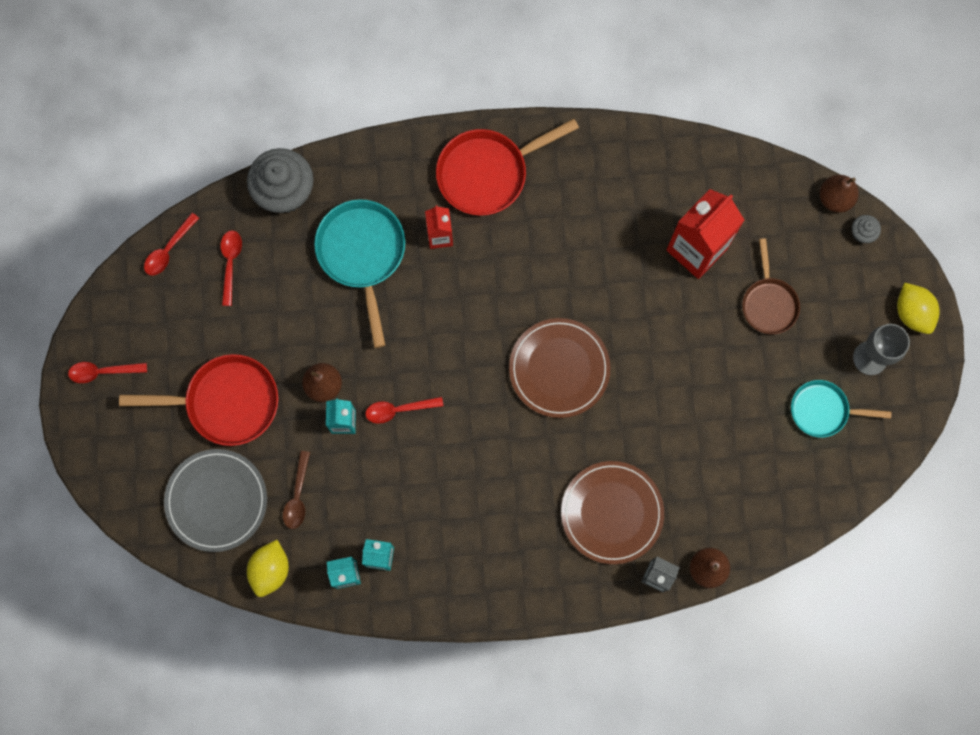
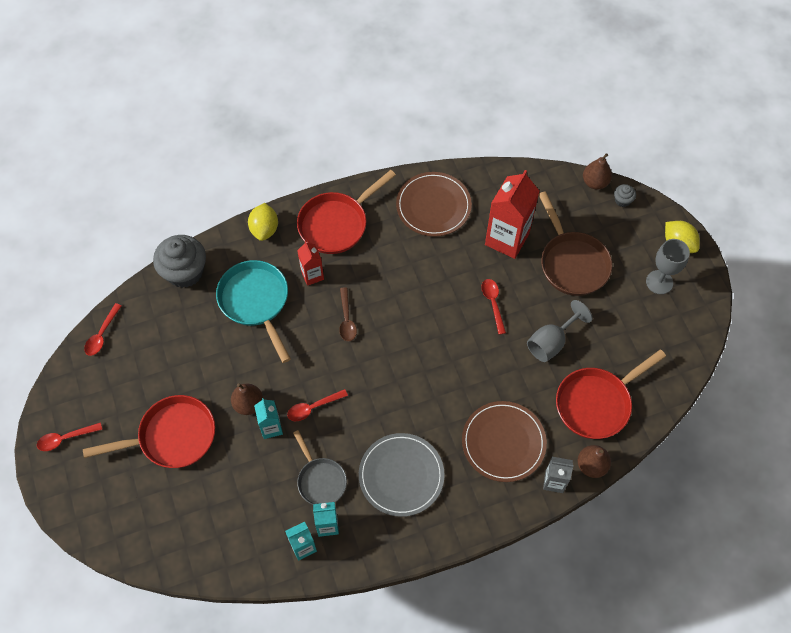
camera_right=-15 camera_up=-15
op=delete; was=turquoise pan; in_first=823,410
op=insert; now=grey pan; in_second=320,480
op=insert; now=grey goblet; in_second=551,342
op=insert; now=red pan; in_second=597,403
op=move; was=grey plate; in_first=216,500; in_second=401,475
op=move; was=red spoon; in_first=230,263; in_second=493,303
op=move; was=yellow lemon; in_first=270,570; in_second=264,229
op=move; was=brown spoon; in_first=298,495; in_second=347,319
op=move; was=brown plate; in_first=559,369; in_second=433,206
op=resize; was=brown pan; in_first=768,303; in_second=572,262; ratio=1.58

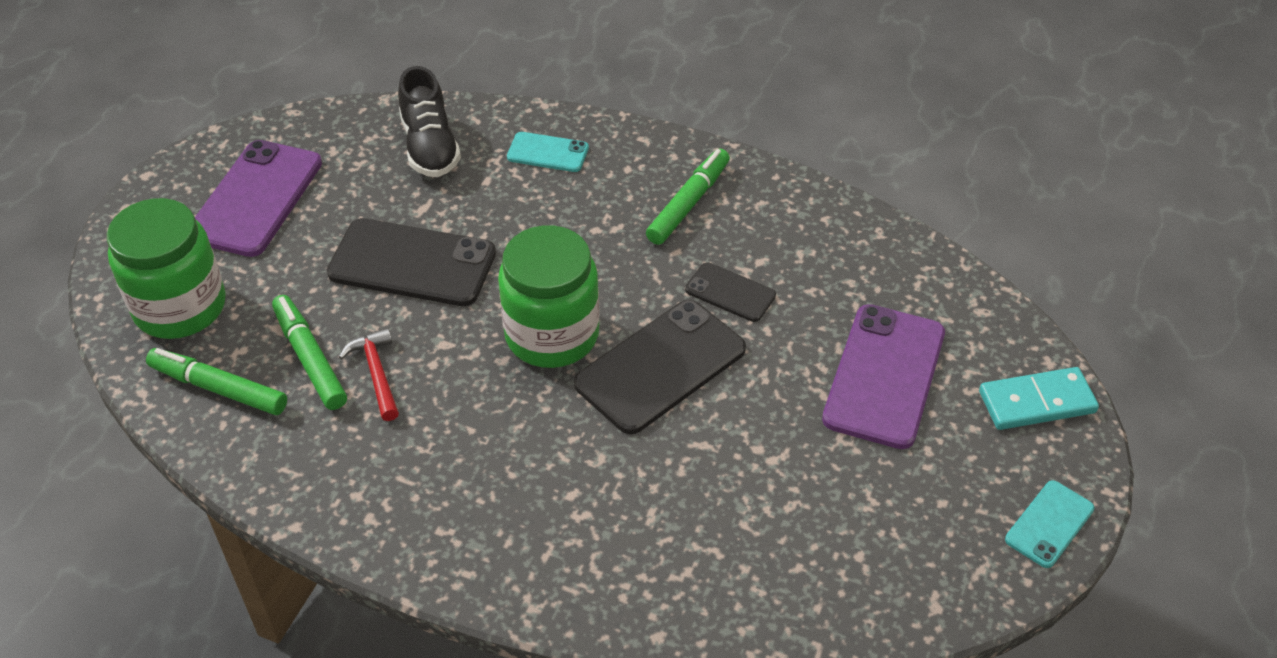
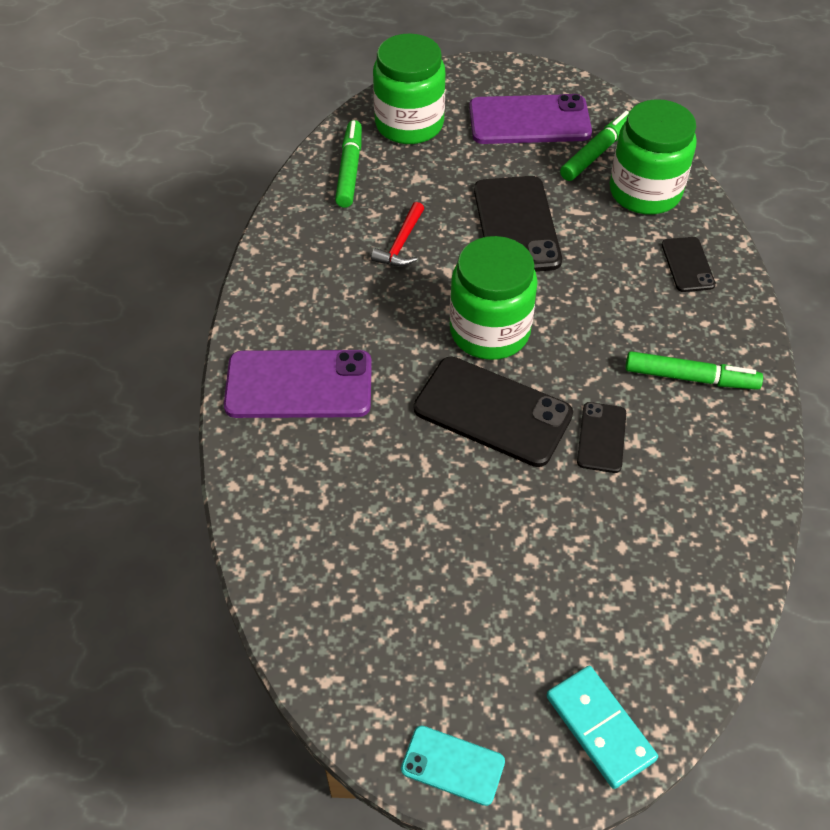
camera_right=70 camera_up=5
op=move; was=green marker; in_first=310,358; in_second=597,152
op=move; was=purple phone; in_first=884,376; in_second=299,385
op=replace; was=black shoe; now=green jar; in_first=430,146; in_second=645,192
op=recolor; was=turquoise phone; now=black phone; in_first=548,152; in_second=688,265
op=rotate; was=red hammer; in_first=376,373; in_second=401,243; clockwise=150

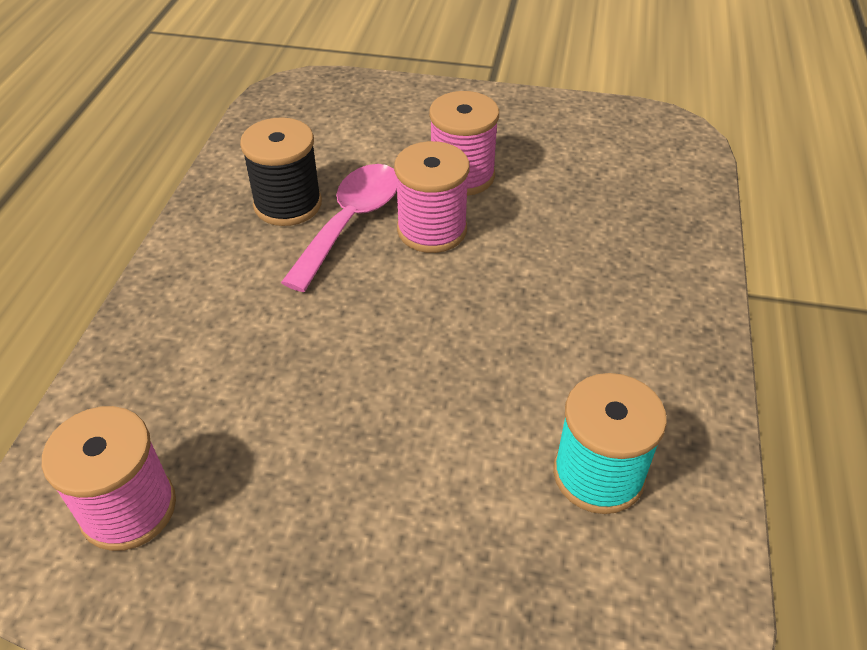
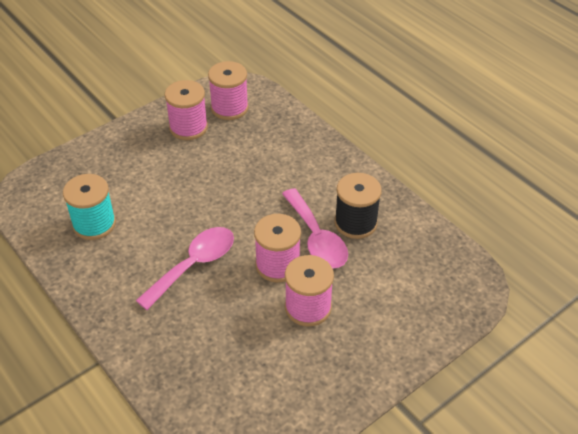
camera_right=130 camera_up=0
op=insert; now=pink spoon; in_second=194,265
op=insert; now=pink spool; in_second=188,127

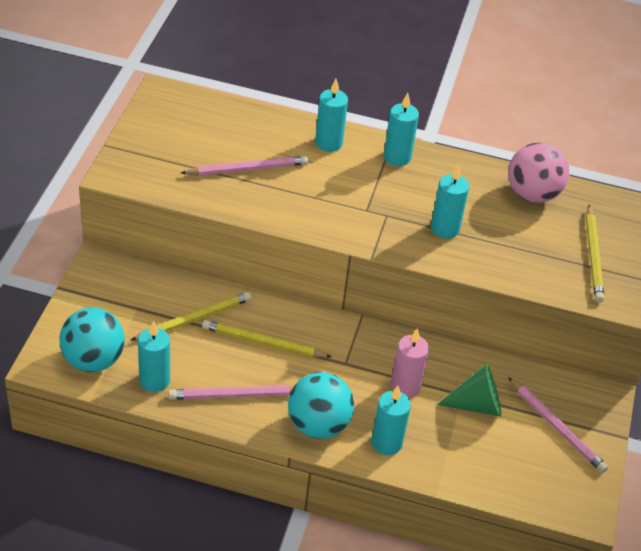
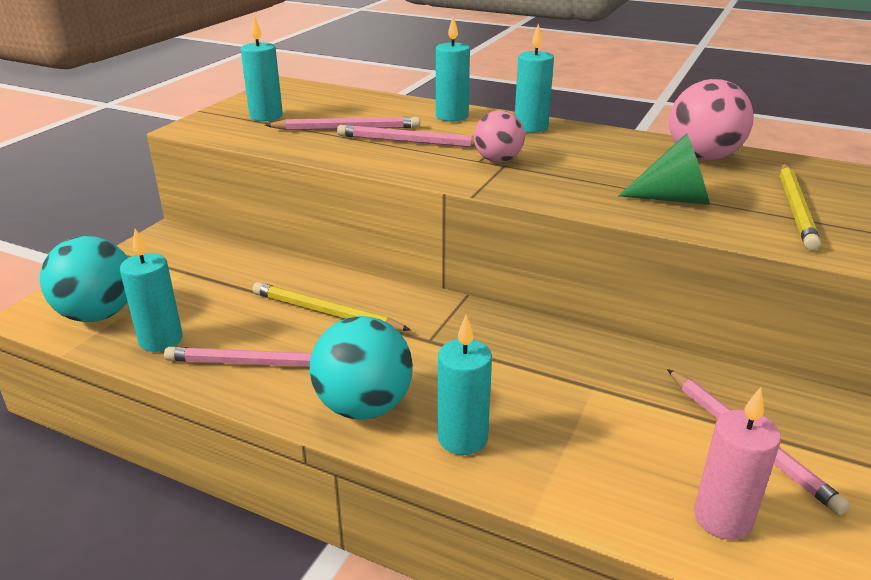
camera_right=15 camera_up=-15
op=delete; was=yellow pencil; in_first=194,319
op=insert; now=pink pencil; in_second=411,142
op=insert; now=pink ball; in_second=498,160
op=move; was=pink candle; in_first=405,386; in_second=722,518
op=move; was=turquoise candle; in_first=445,228; in_second=266,116
op=move; was=green cone; in_first=476,405; in_second=674,199

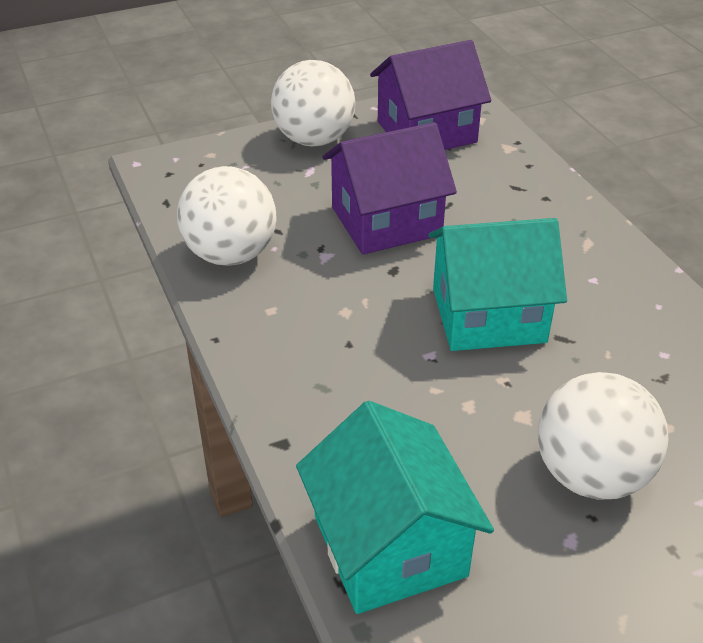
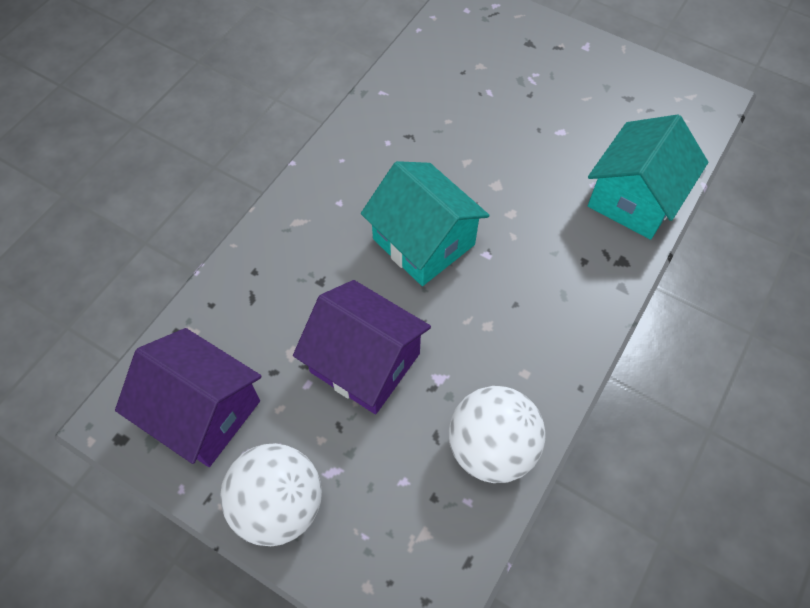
camera_right=-125 camera_up=20
op=delete; was=white ball; in_first=591,475

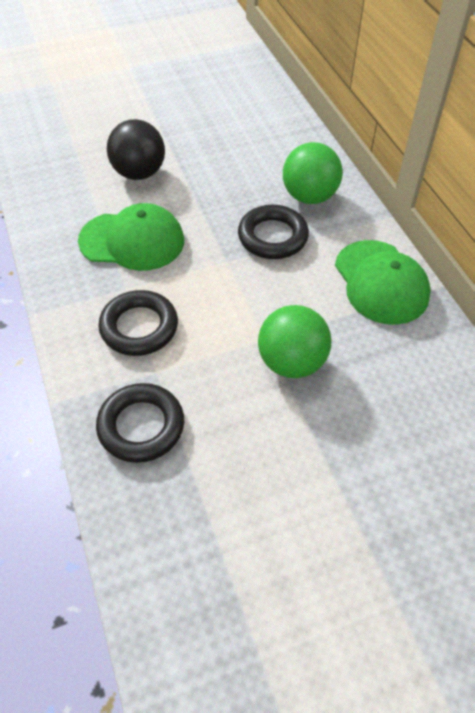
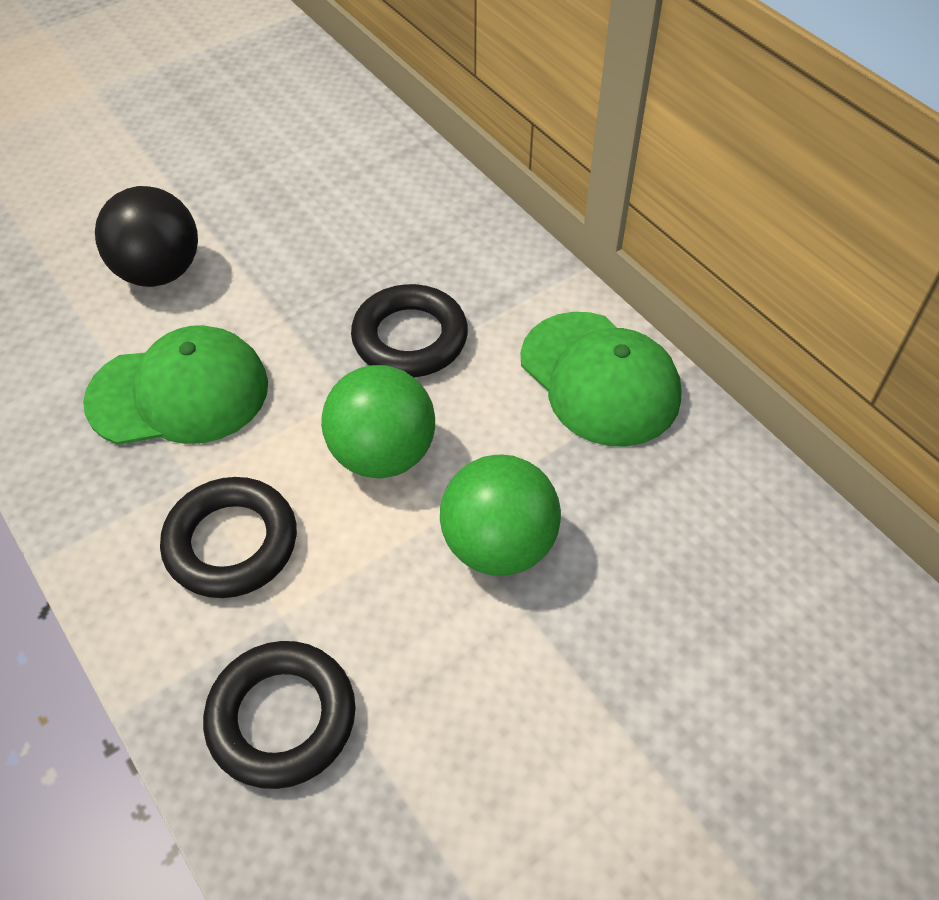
camera_right=-15 camera_up=0
op=move; was=green ball; in_first=309,196; in_second=382,454

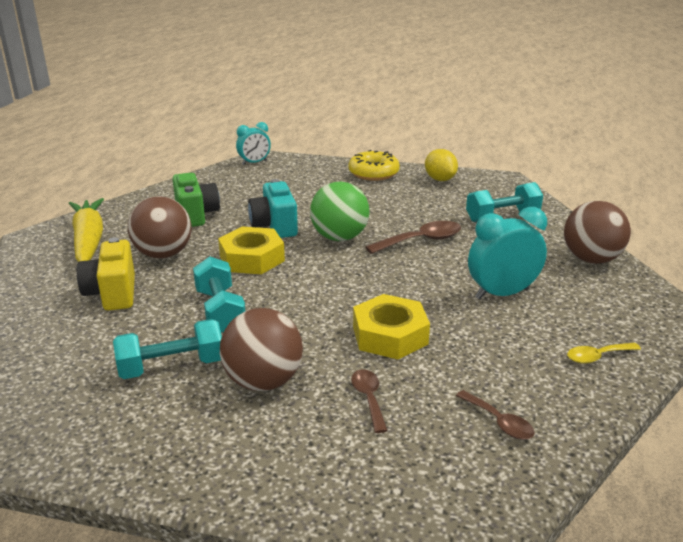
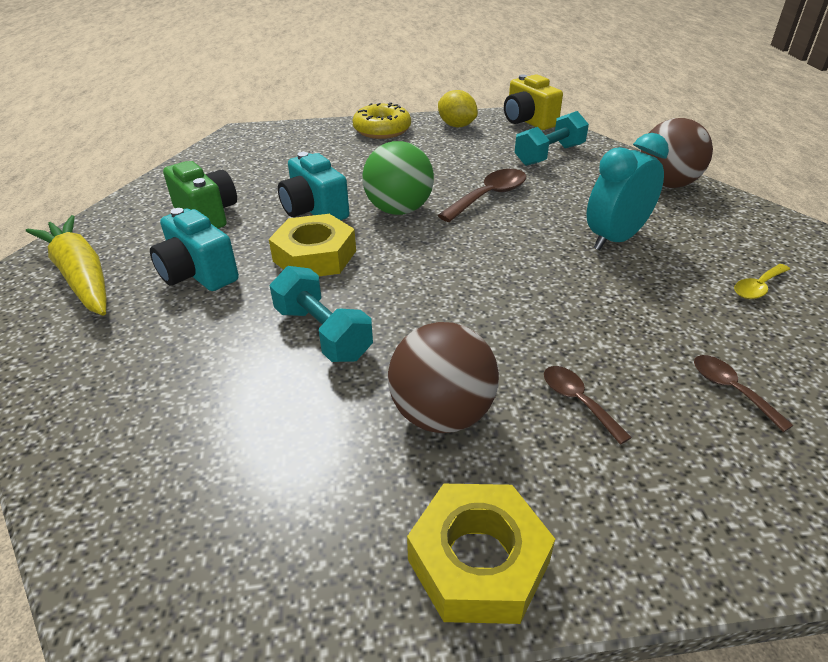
camera_right=-20 camera_up=10
op=delete; was=turquoise dumbbell; in_first=172,367
op=delete; was=turquoise clock; in_first=254,162
op=move; was=yellow camera; in_first=112,293; in_second=528,121
op=move; was=yellow nut; in_first=390,335; in_second=478,561
op=replace; was=brown ball; now=turquoise camera; in_first=163,254; in_second=198,274
op=rotate; was=brown spoon; in_first=499,422; in_second=731,390; clockwise=-150

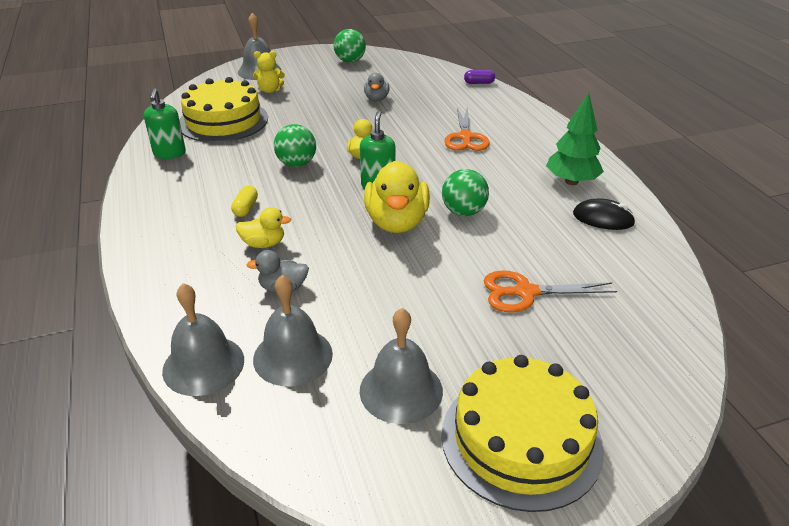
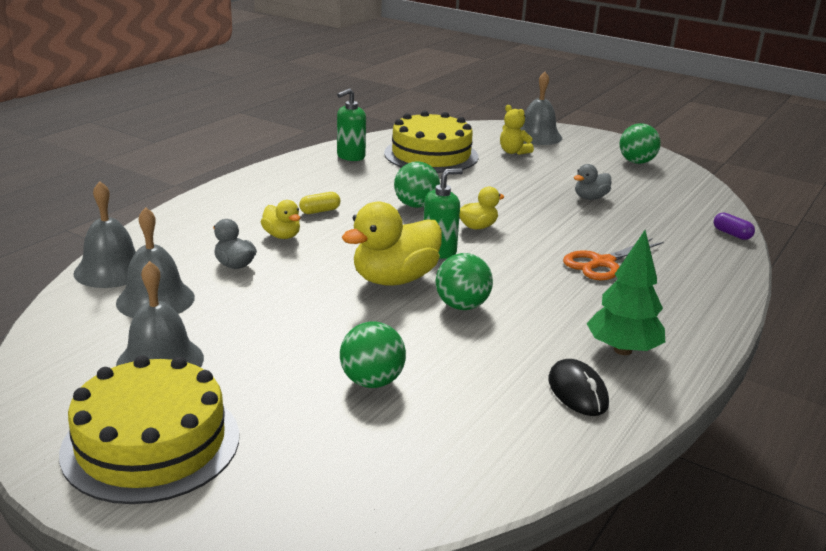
camera_right=50 camera_up=-10
op=replace; was=orange scissors; now=green ball; in_first=525,292; in_second=372,381

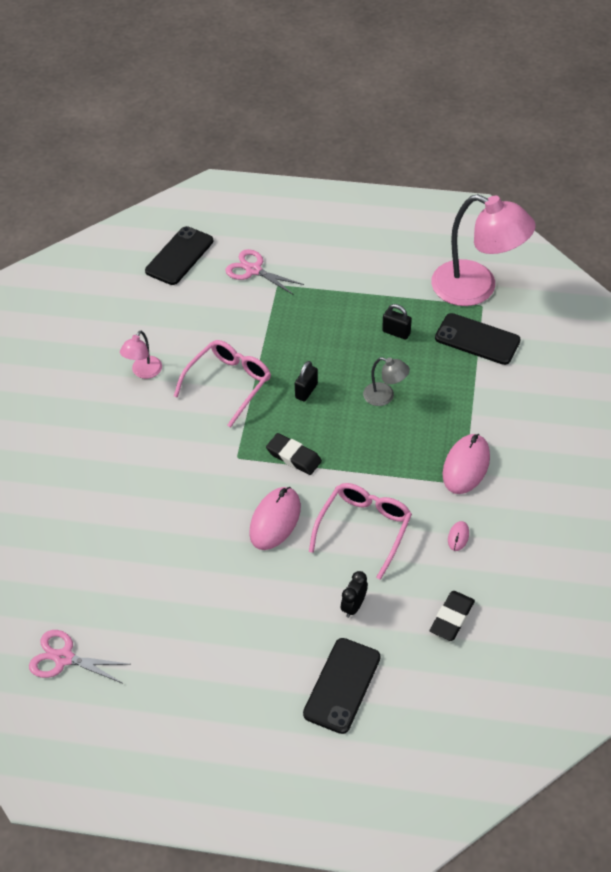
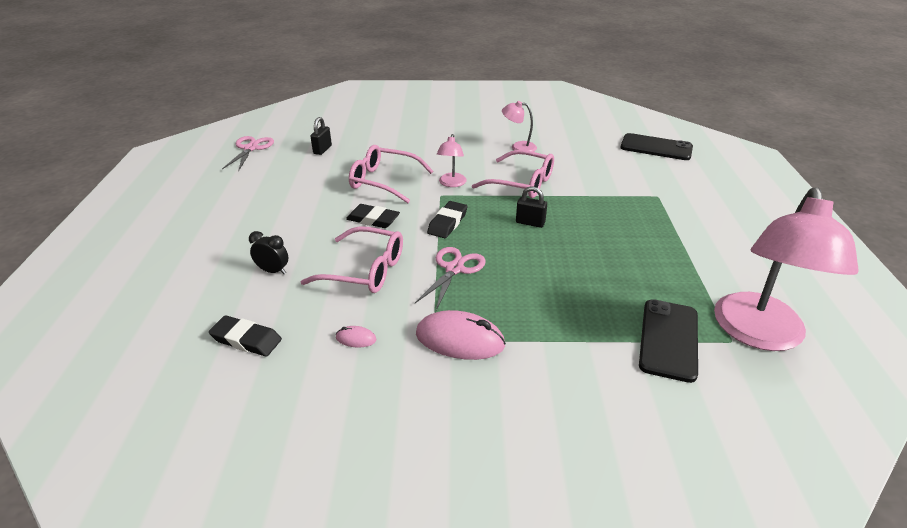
camera_right=80 camera_up=-15
op=delete; was=black phone; in_first=342,685
op=delete; was=grey lamp; in_first=385,396
op=insert; now=pink glasses; in_second=384,181
op=insert; now=pink lamp; in_second=451,183
op=move; was=pink scissors; in_first=253,270; in_second=454,269
op=move; was=black padlock; in_first=396,332; in_second=322,150
op=replace; was=pink mouse; now=black eraser; in_first=275,520; in_second=373,219

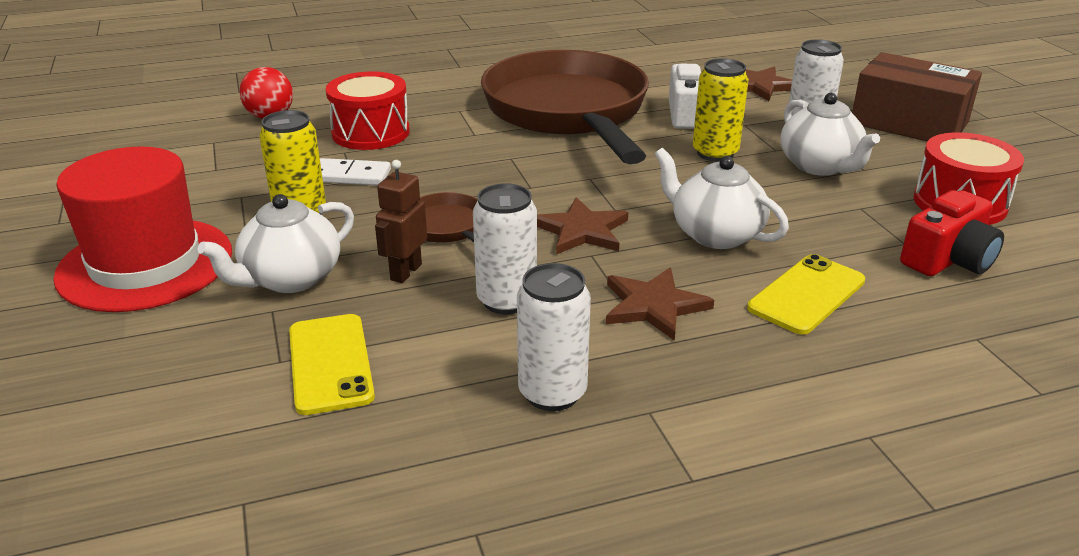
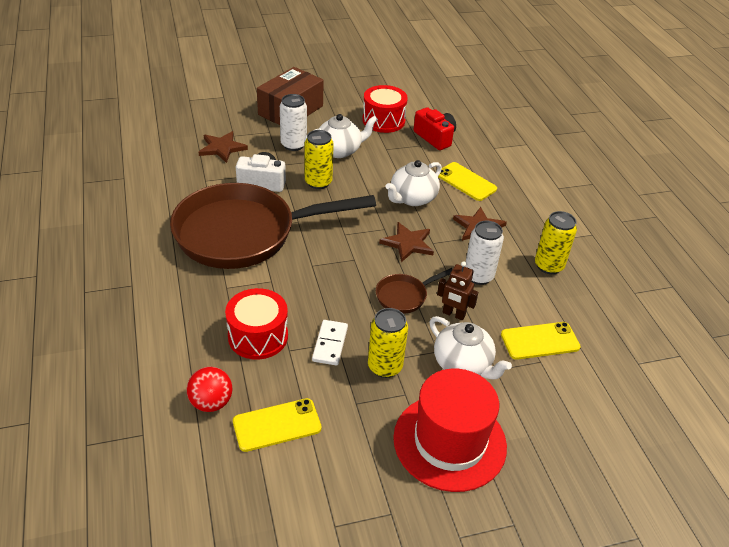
camera_right=-90 camera_up=10
op=insert; now=yellow phone; in_second=277,425
op=recolor; was=white can; now=yellow can; in_first=552,393; in_second=548,266

